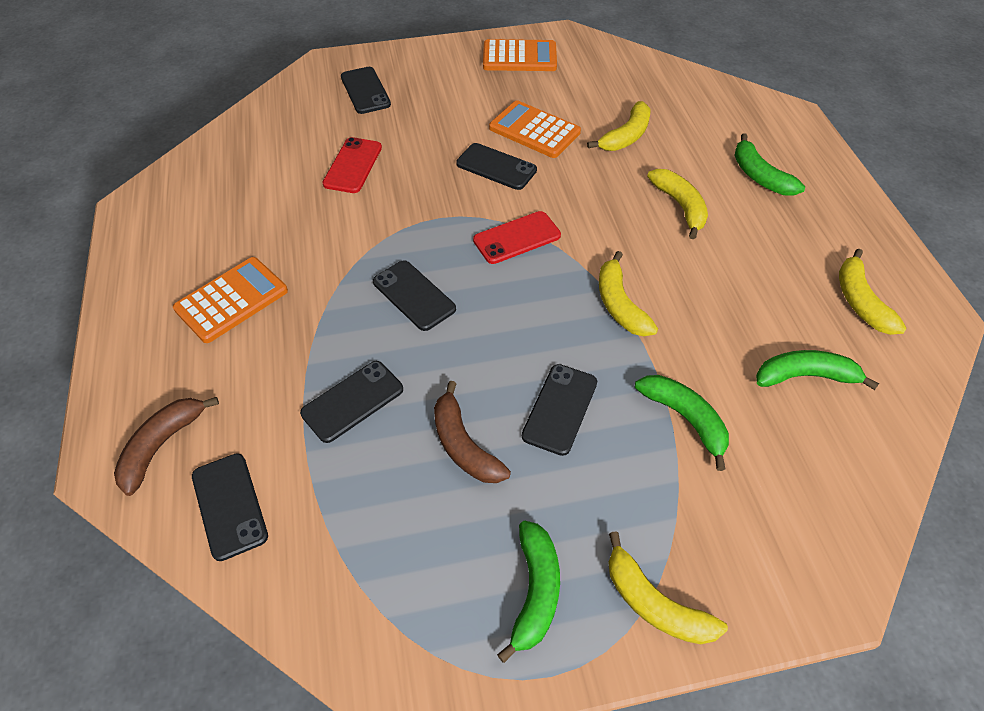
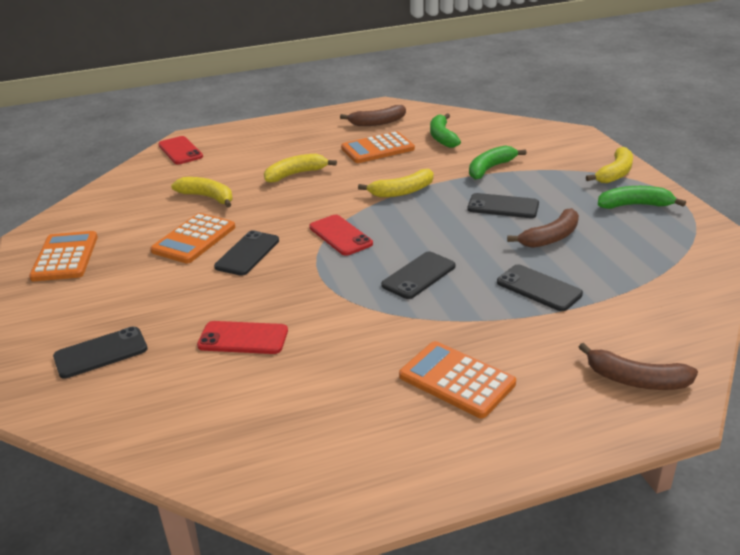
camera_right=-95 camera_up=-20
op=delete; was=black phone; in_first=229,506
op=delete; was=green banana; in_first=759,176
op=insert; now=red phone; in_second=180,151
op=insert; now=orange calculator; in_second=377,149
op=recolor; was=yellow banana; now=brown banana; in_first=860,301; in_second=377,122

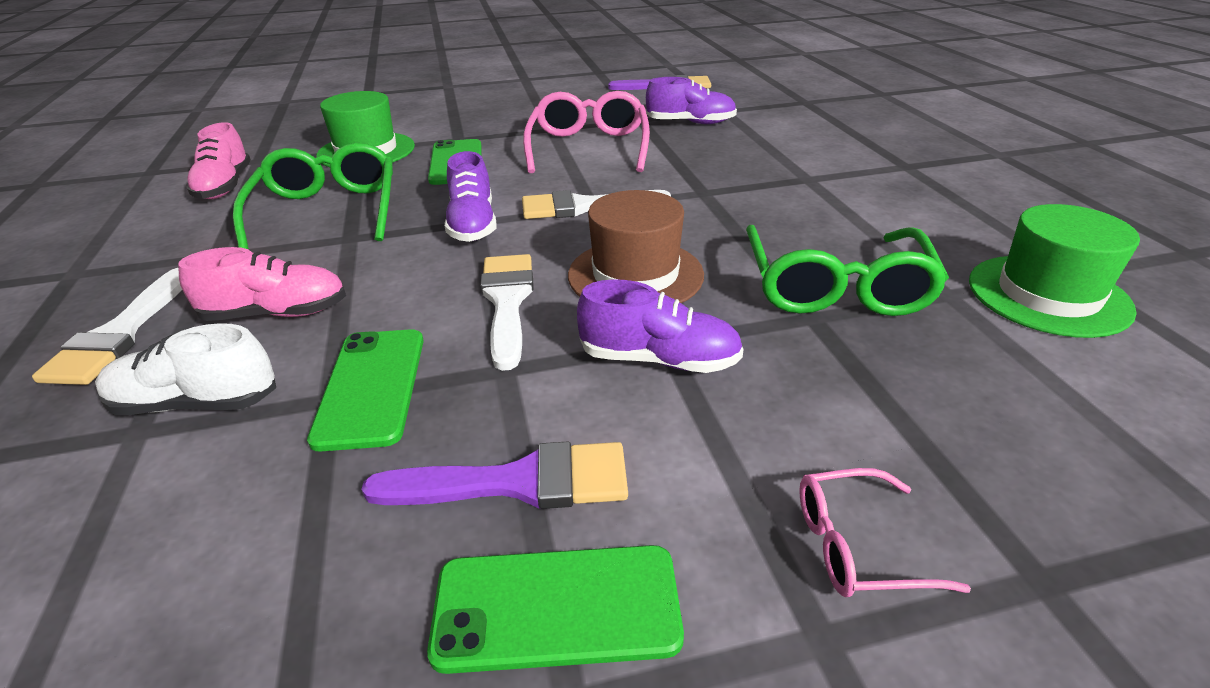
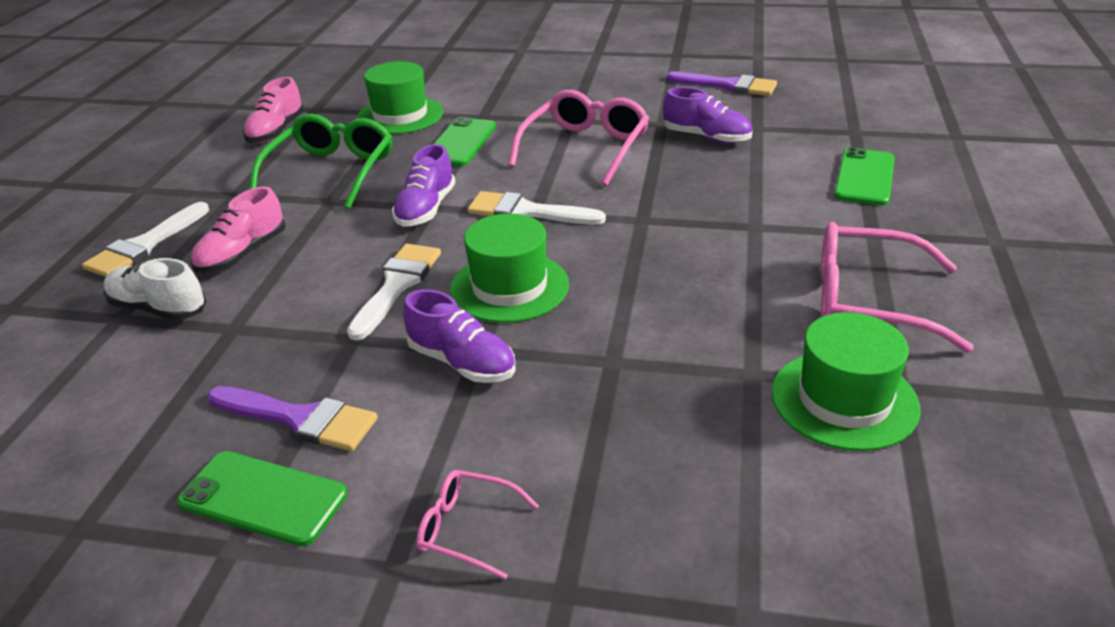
camera_right=25 camera_up=0
op=delete; was=green glasses; in_first=835,286
op=insert; now=pink glasses; in_second=869,301
op=move; was=green phone; in_first=371,387; in_second=864,177
op=recolor; was=brown hat; now=green hat; in_first=635,275; in_second=509,287
op=rotate; was=pink shoe; in_first=277,313; in_second=242,254; clockwise=105

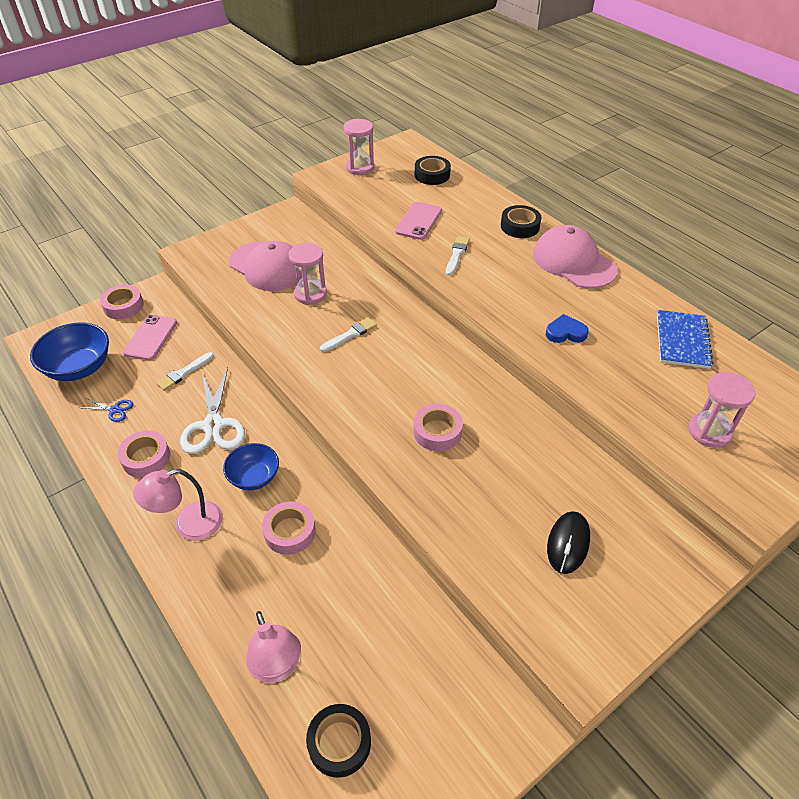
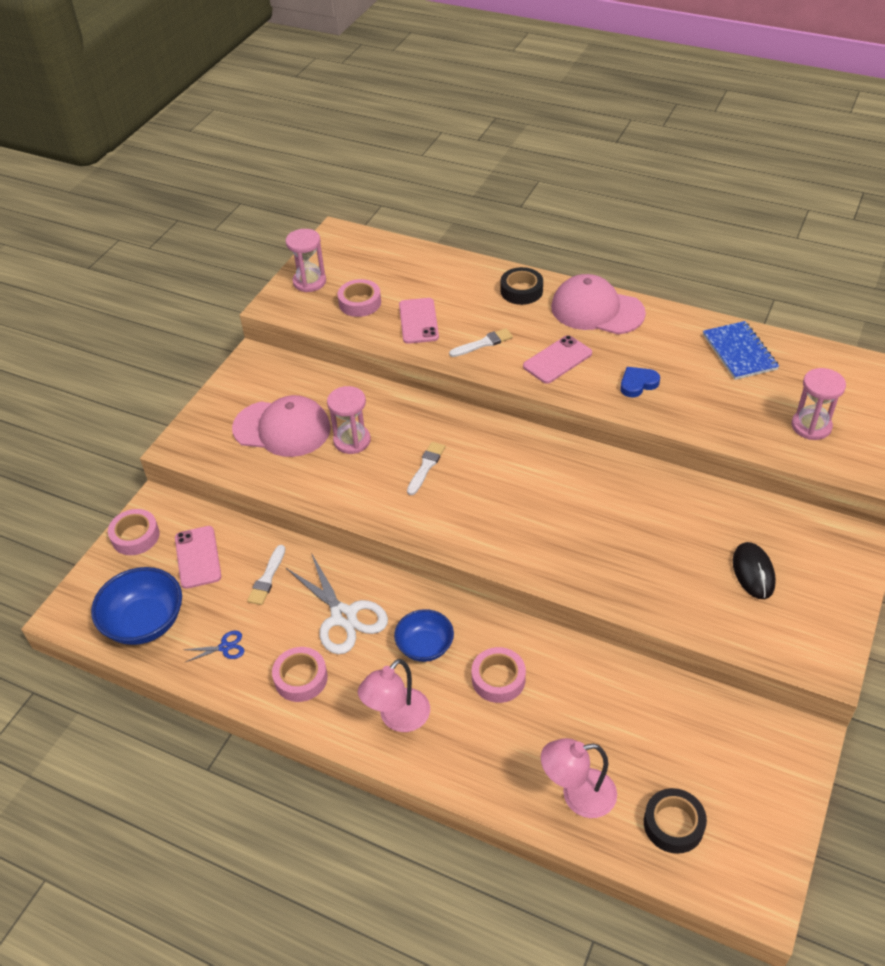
camera_right=-25 camera_up=0
op=delete; was=black tape; in_first=432,175
op=insert; now=pink phone; in_second=557,360
op=move; was=pink tape; in_first=437,432; in_second=360,303
op=rotate; was=pink lamp; in_first=277,667; in_second=577,795; clockwise=135
op=rotate; was=white brush; in_first=457,254; in_second=483,343; clockwise=75

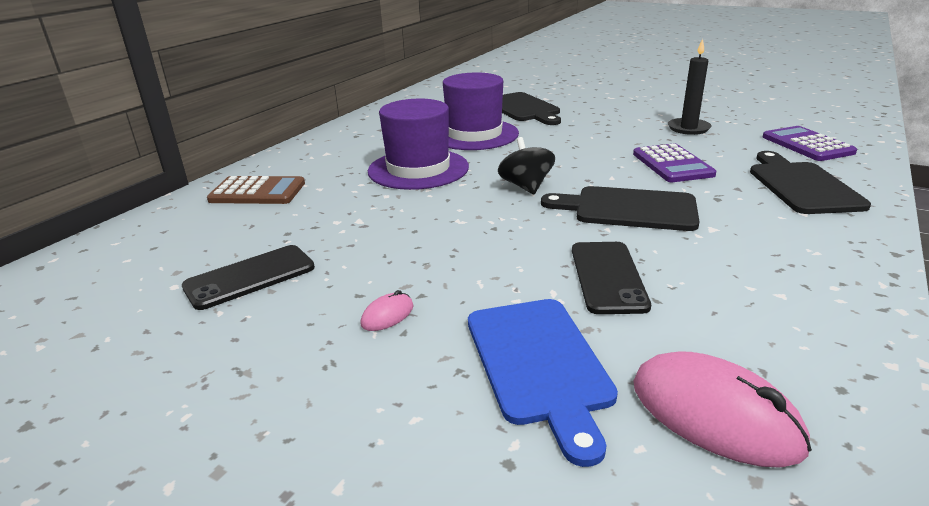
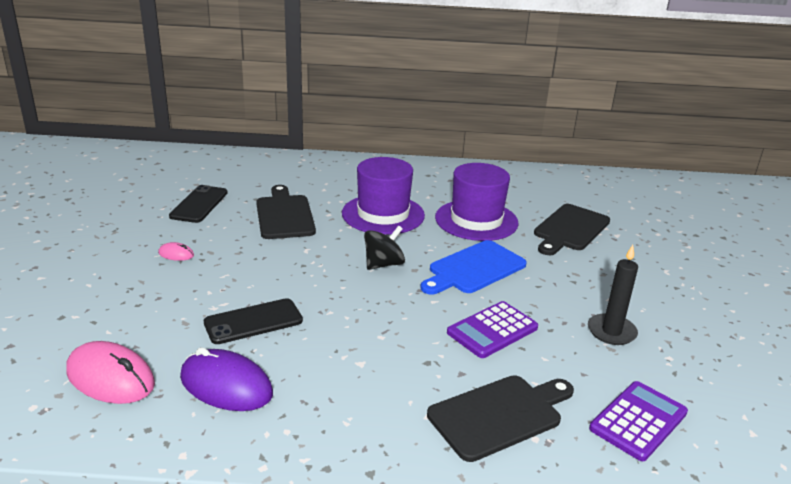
camera_right=60 camera_up=0
op=delete; was=brown calculator; in_first=257,192
op=insert; now=purple mouse; in_second=226,385
op=move; was=blue cutting board; in_first=539,364; in_second=474,269
op=move; was=black cutting board; in_first=628,209; in_second=284,215
op=rotate; was=black phone; in_first=250,277; in_second=199,204; clockwise=75
op=rotate; was=pink mouse; in_first=714,414; in_second=110,378; clockwise=-75

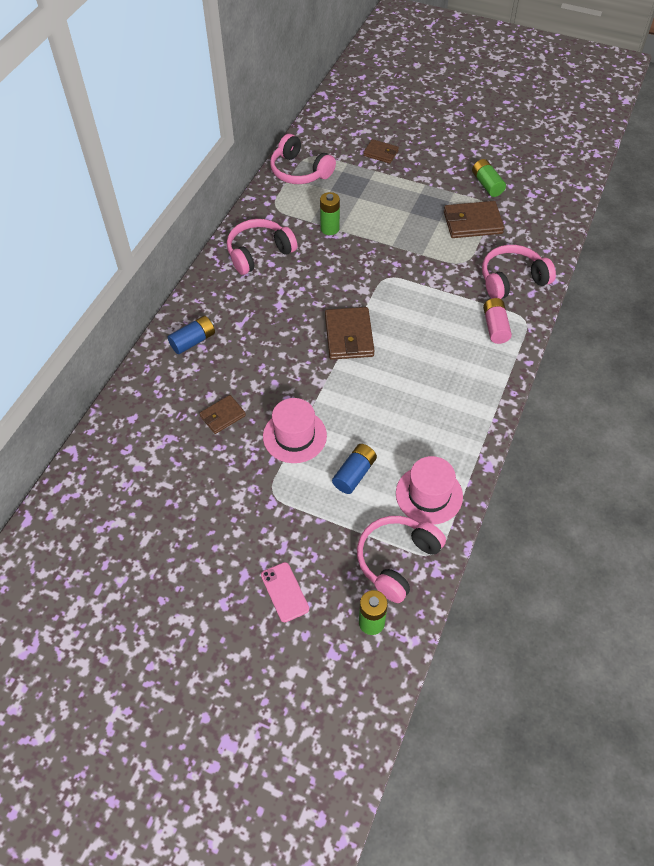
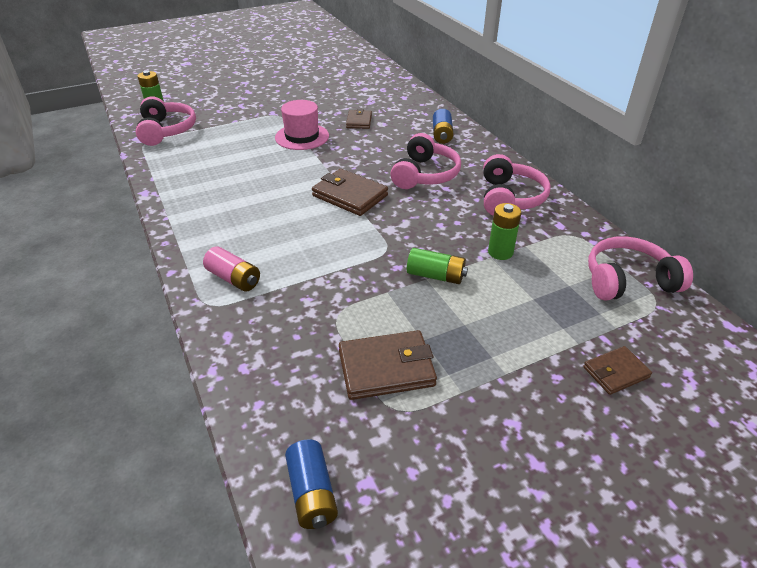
camera_right=130 camera_up=-15
op=delete; was=pink phone; in_first=284,592
op=delete; was=pink hat; in_first=429,495
op=move; was=blue battery; in_first=354,474; in_second=312,493
op=move; was=green battery; in_first=487,184; in_second=435,276
op=move; was=pink headphones; in_first=512,280; in_second=425,174
op=rotate; was=brown wallet; in_first=472,222; in_second=386,368; clockwise=45

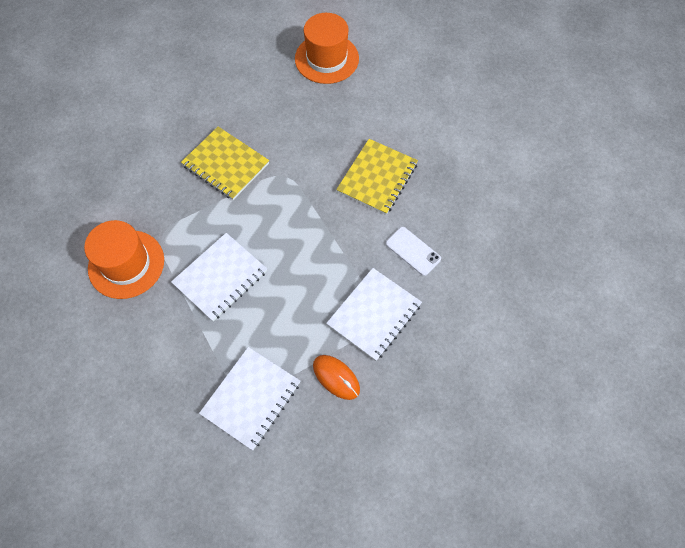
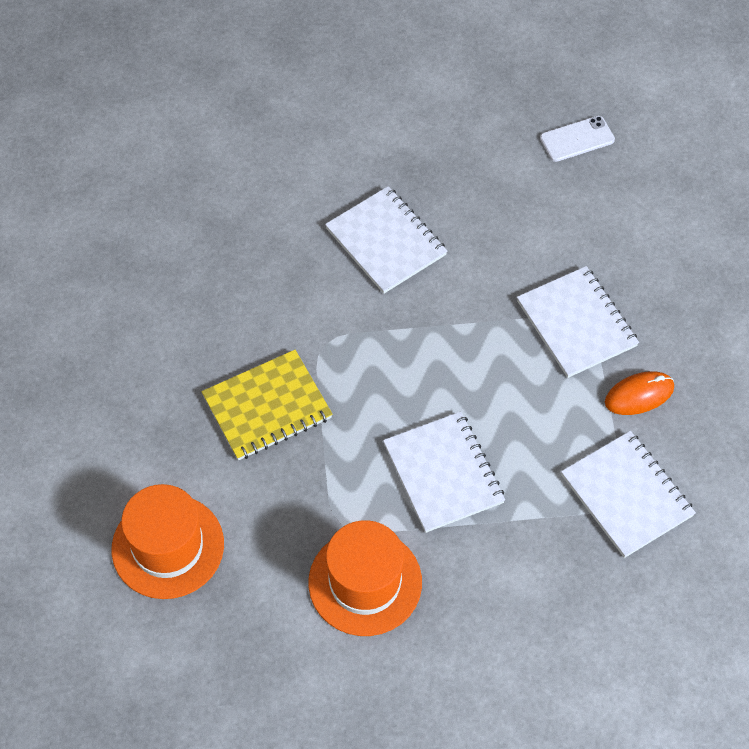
camera_right=-65 camera_up=-5
op=move; was=orange hat; in_first=326,59; in_second=168,546
op=move; was=white phone; in_first=413,251; in_second=577,139
op=recolor; was=yellow notebook; now=white notebook; in_first=377,178; in_second=386,242

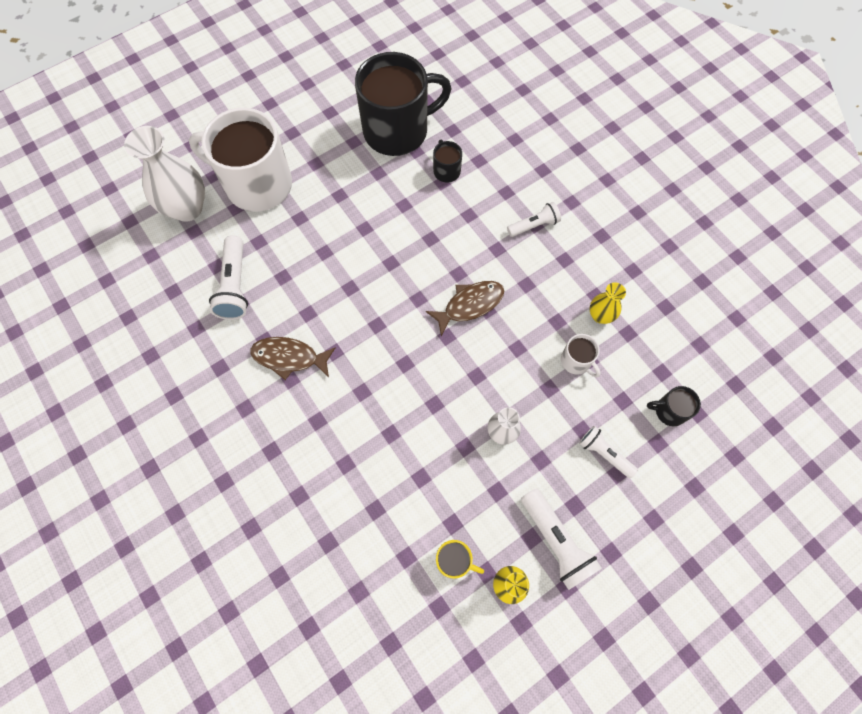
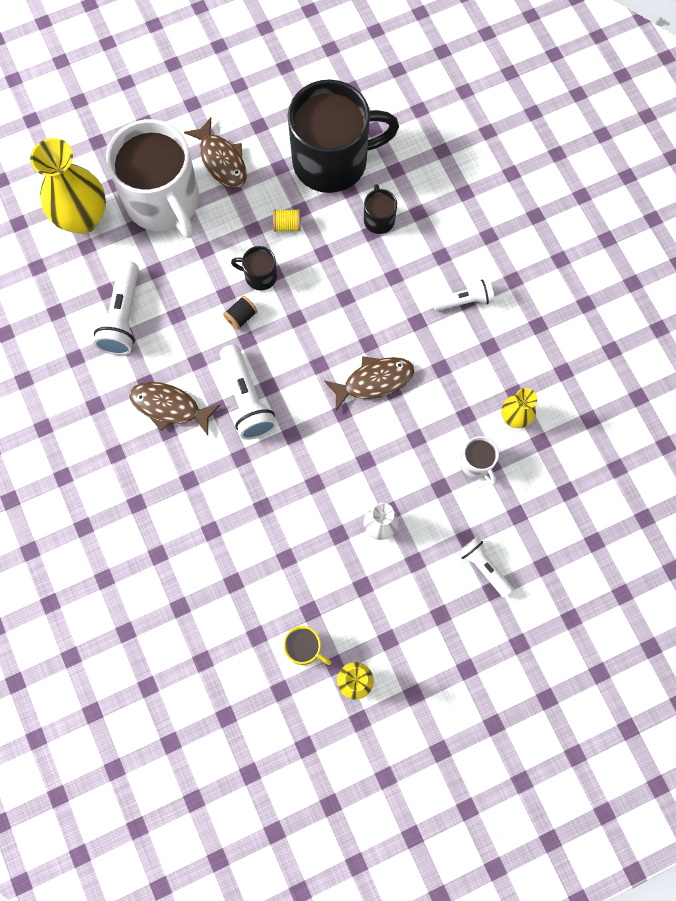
camera_right=10 camera_up=5
op=insert; now=brown fish; in_second=221,160
op=insert; now=black spool; in_second=241,317
op=insert; now=yellow spool; in_second=287,225
op=move; was=white flashlight; in_first=556,541; in_second=247,399
op=move; was=black mug; in_first=669,411; in_second=260,276
op=recolor; was=white vase; now=yellow vase; in_first=187,208; in_second=83,218
op=rotate; was=white mug; in_first=257,184; in_second=163,201; clockwise=-150

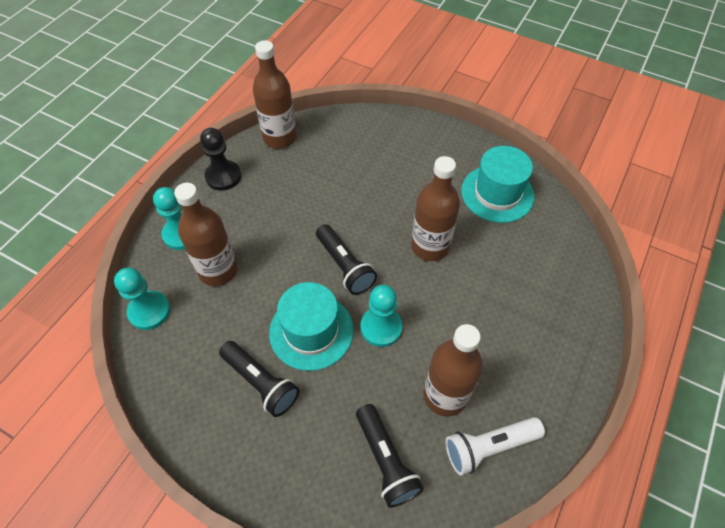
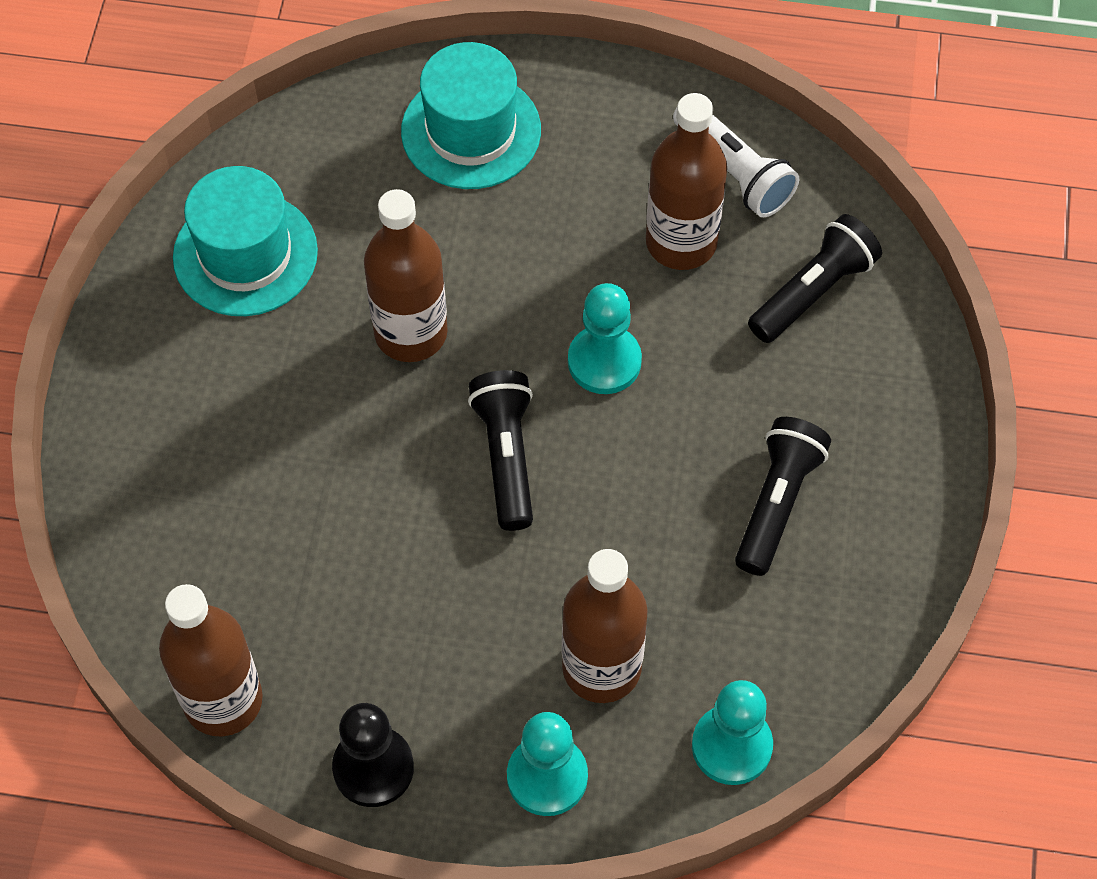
camera_right=-110 camera_up=5
op=move; was=turquoise hat; in_first=311,331; in_second=471,131
op=rotate; was=black flashlight; in_first=344,266; in_second=506,456; clockwise=-45

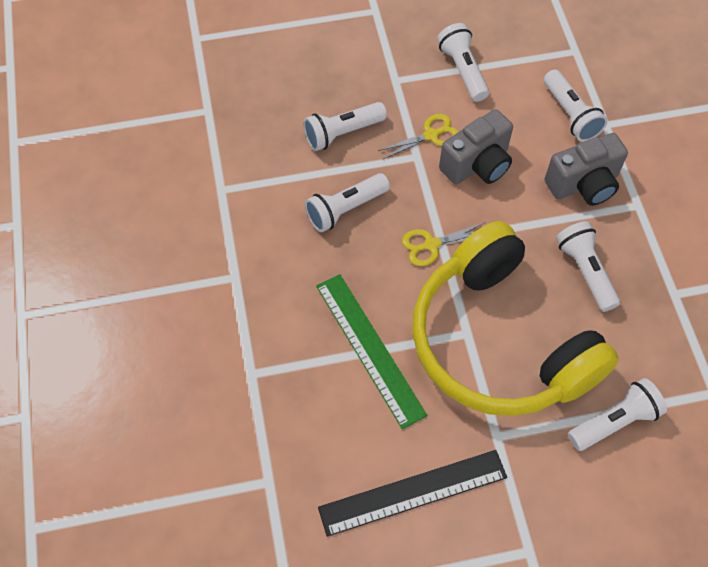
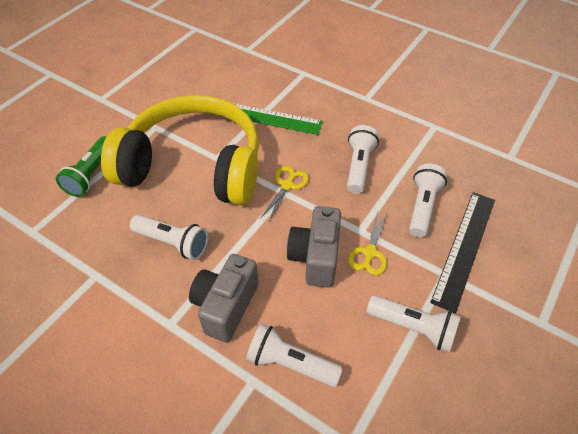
camera_right=135 camera_up=-10
op=move; was=black ruler; in_first=413,492; in_second=464,248
op=recolor; was=white flashlight; now=green flashlight; in_first=614,421; in_second=91,174

